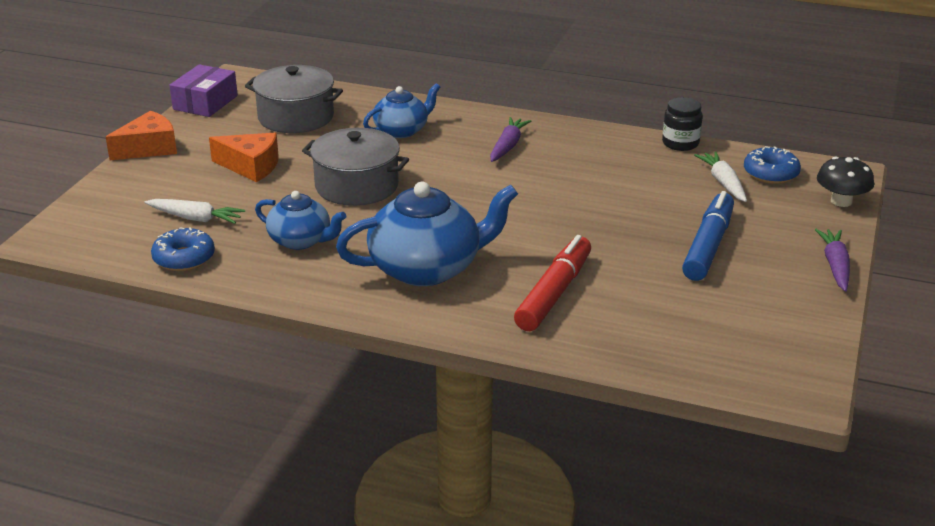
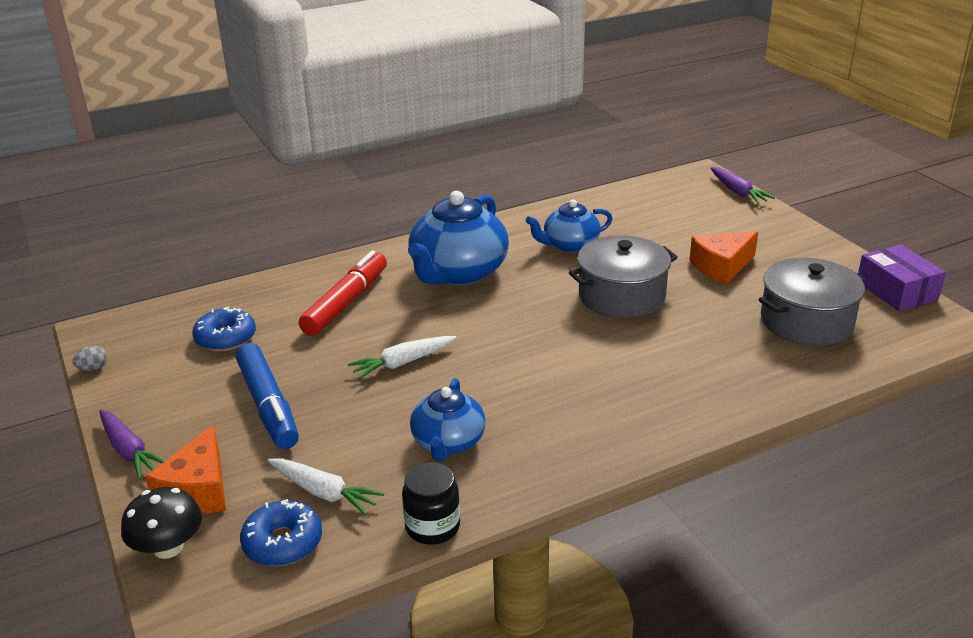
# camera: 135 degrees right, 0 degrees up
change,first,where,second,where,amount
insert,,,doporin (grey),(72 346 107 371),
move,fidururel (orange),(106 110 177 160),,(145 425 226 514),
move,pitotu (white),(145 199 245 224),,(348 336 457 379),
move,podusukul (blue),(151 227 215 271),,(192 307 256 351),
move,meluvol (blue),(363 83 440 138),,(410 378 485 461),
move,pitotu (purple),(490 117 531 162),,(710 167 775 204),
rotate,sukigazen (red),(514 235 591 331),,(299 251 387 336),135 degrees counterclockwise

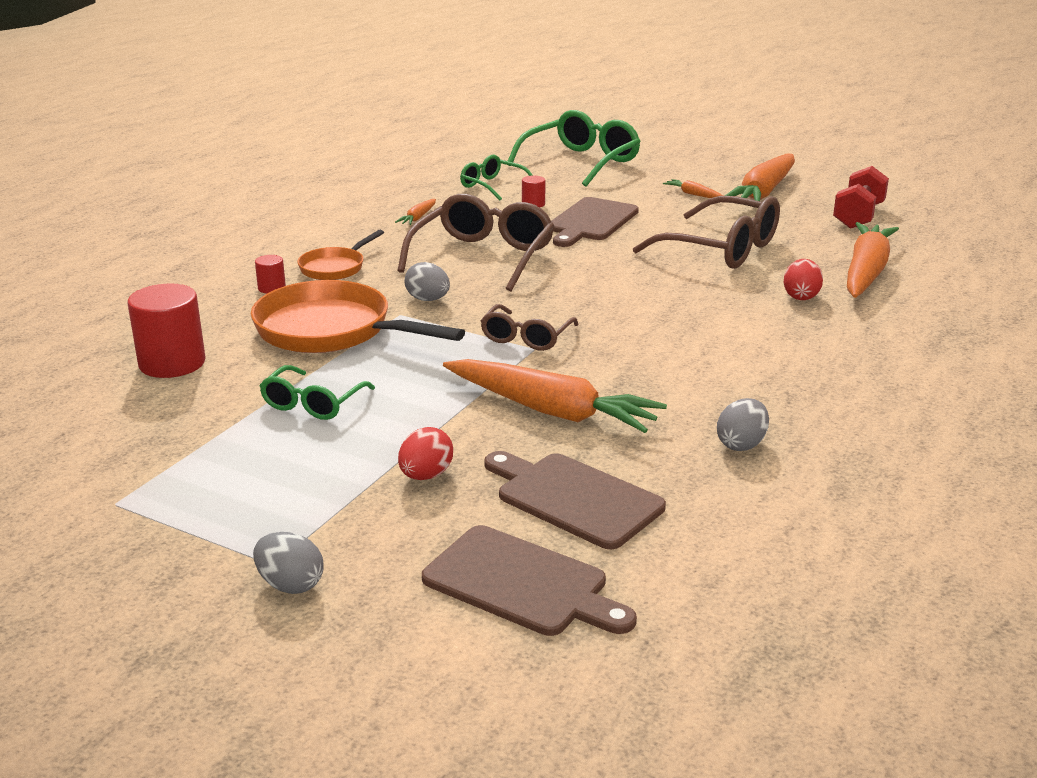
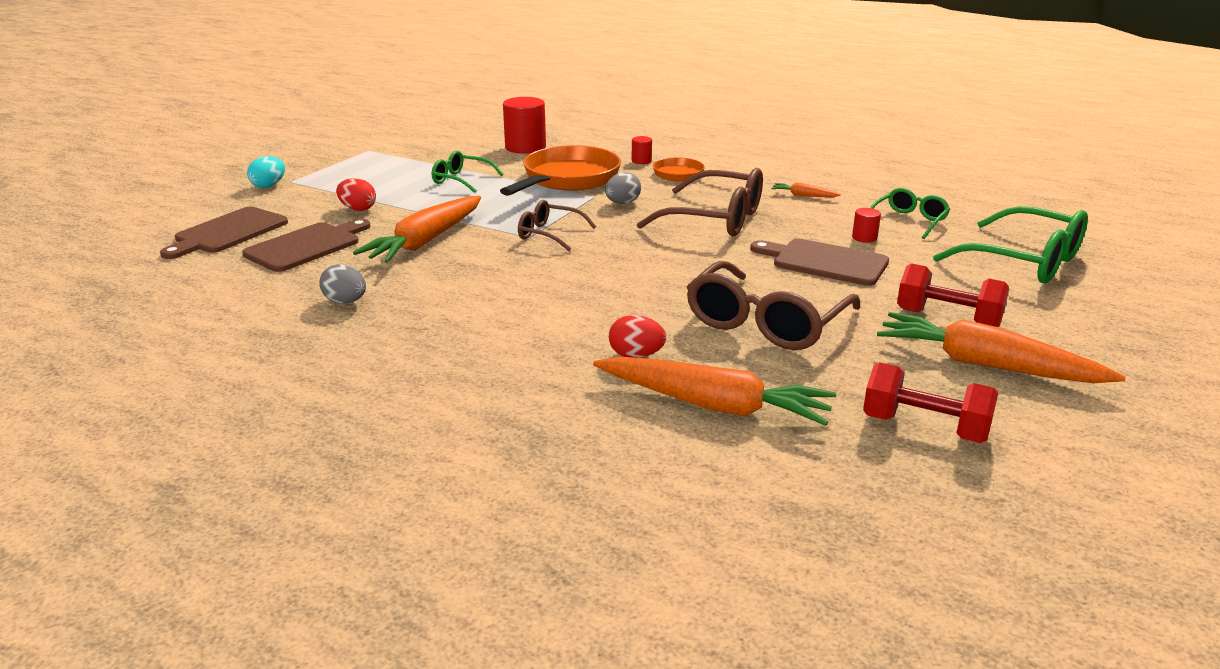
# camera: 90 degrees right, 0 degrees up
change,first,where,second,where,amount
replace,pitotu (orange),(663 179 723 198),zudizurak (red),(897 263 1009 327),
recolor,doporin (grey),(253 532 324 594),doporin (turquoise),(247 156 285 188),

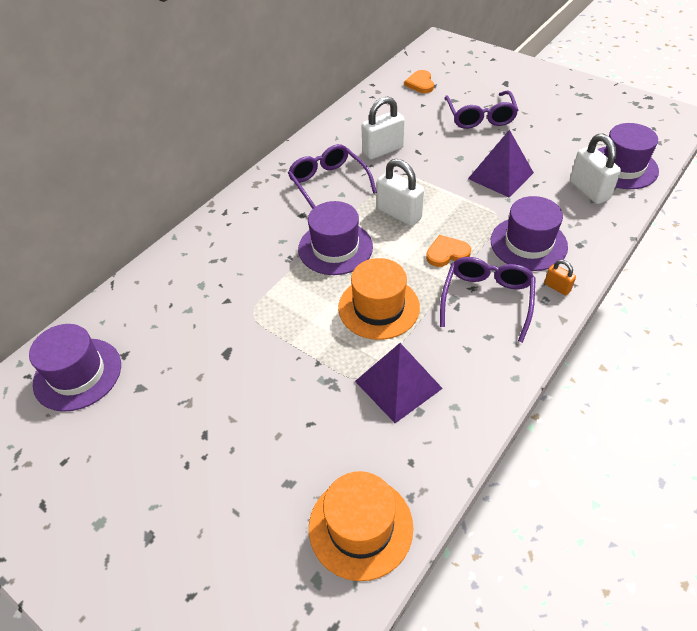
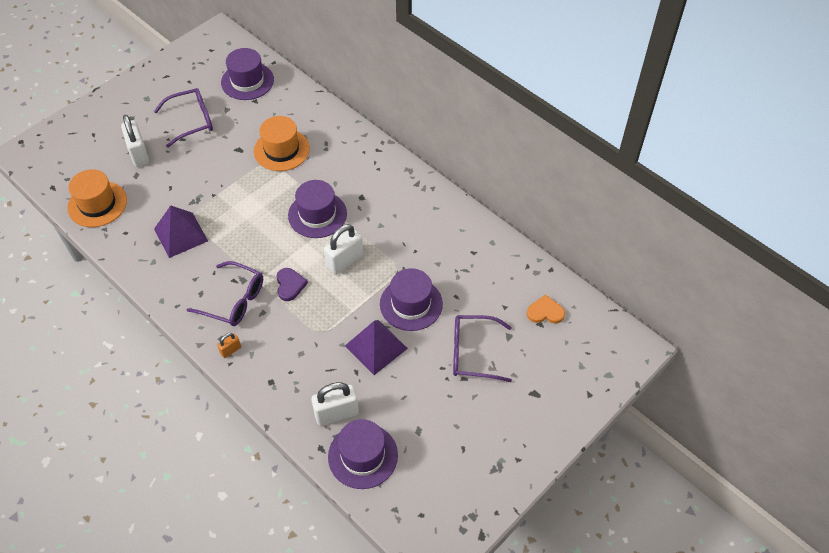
# camera: 95 degrees right, 5 degrees up
change,first,where,second,where,amount
move,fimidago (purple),(288 144 377 209),,(154 88 213 148),
move,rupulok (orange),(338 258 420 340),,(254 116 310 171),
move,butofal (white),(362 97 405 160),,(121 115 149 167),
move,rupulok (purple),(491 196 568 271),,(380 268 443 331),
recolor,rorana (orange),(426 235 471 267),rorana (purple),(276 268 308 301),

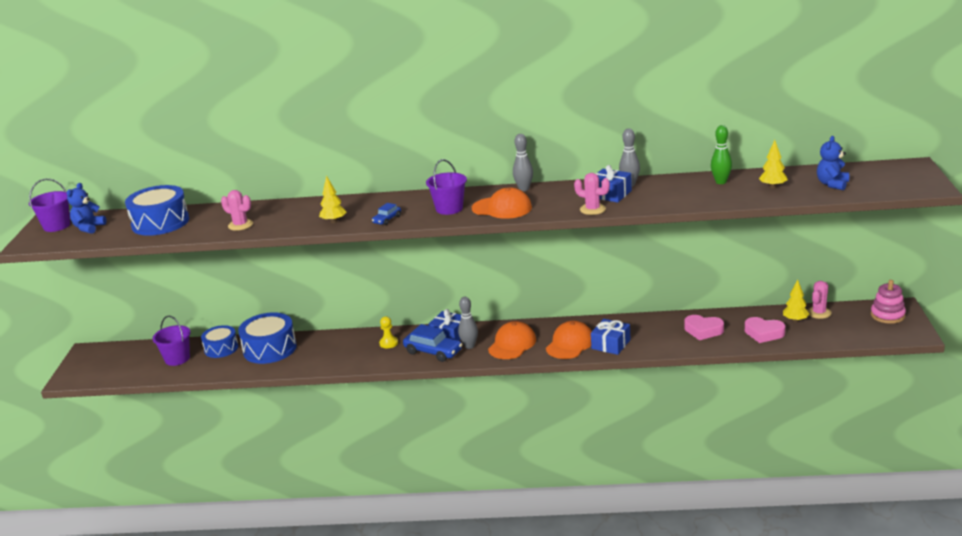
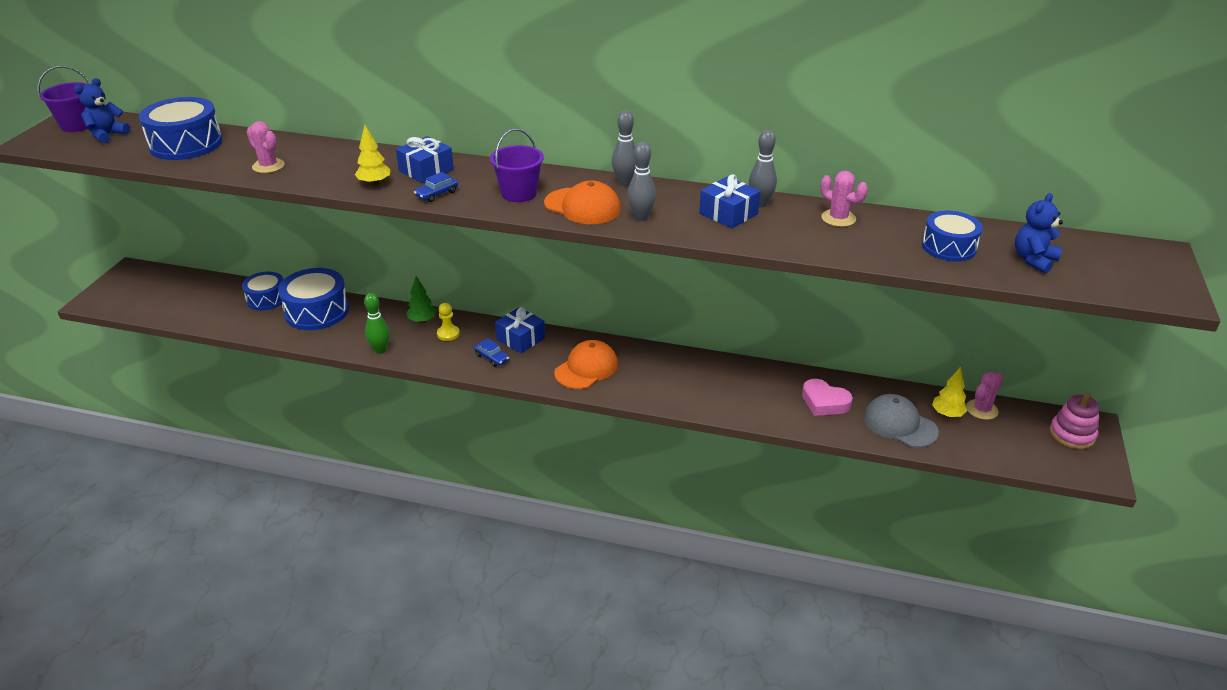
# camera: 10 degrees right, 10 degrees up
change,first,where,second,where,amount
delete,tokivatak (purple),(152 315 191 366),,,
delete,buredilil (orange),(546 321 592 359),,,
insert,,,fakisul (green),(406 276 437 323),
move,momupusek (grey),(458 297 478 349),,(627 142 656 221),
move,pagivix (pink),(574 173 610 215),,(820 171 868 227),
move,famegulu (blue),(591 319 630 355),,(396 136 454 183),
move,momupusek (green),(711 125 732 184),,(364 293 390 354),
replace,rorana (pink),(745 317 785 343),buredilil (grey),(863 394 939 448),
replace,fakisul (yellow),(759 140 788 189),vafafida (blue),(922 211 983 261),
resize,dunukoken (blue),(403 324 463 362),,(474 338 509 367),x0.54

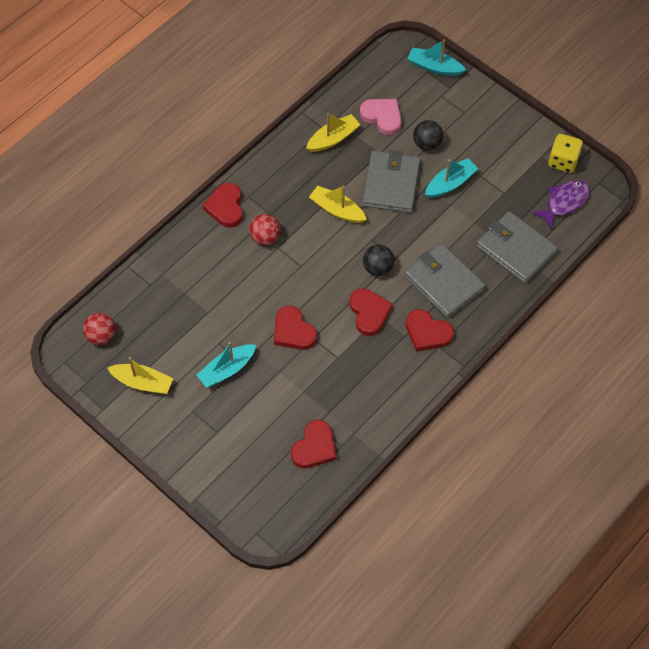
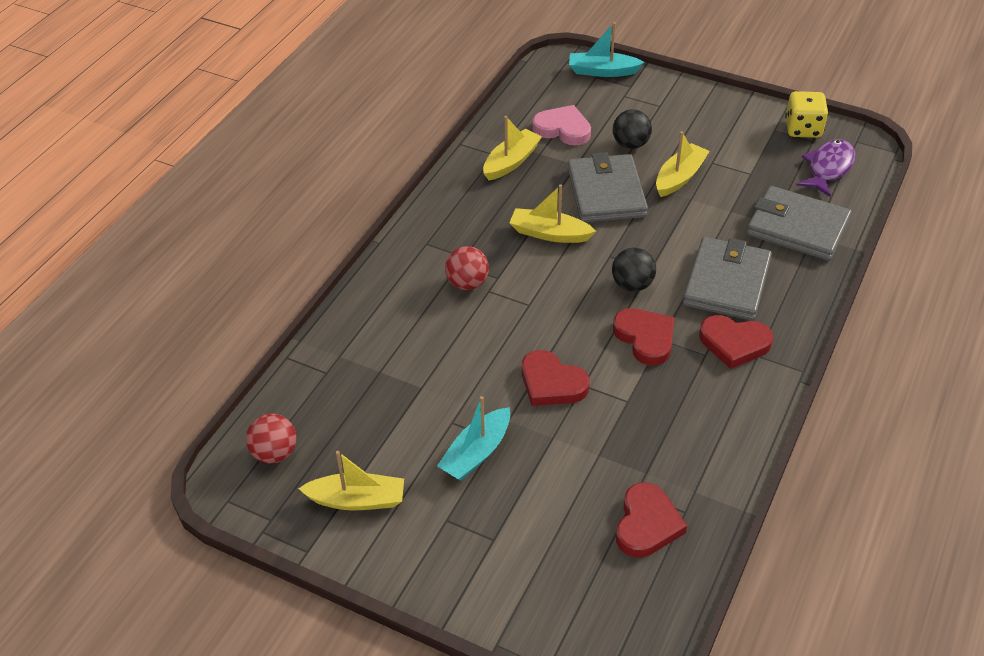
# camera: 15 degrees left, 15 degrees down
change,first,where,second,where,amount
delete,rorana (red),(202 183 243 228),,,
recolor,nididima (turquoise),(425 158 478 198),nididima (yellow),(656 131 710 197),
rotate,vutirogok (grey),(404 243 486 318),,(683 237 772 321),75 degrees clockwise

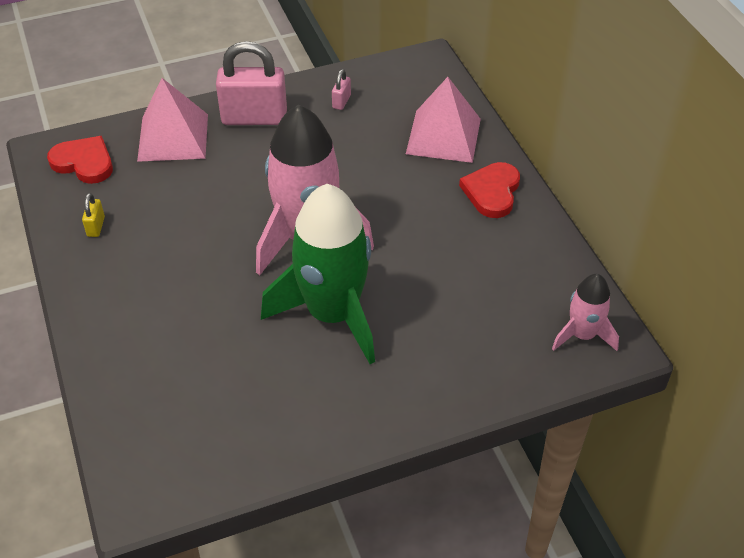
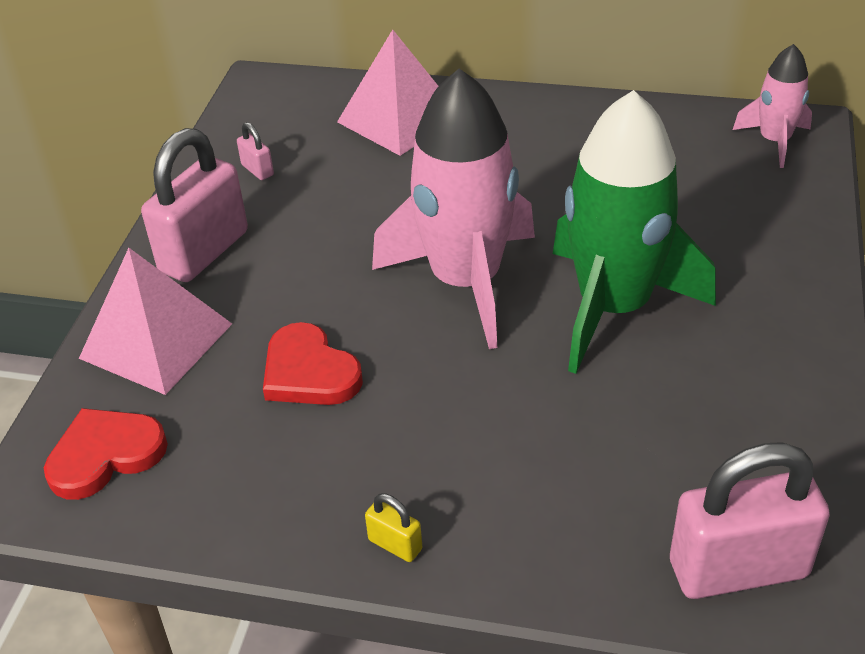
# camera: 55 degrees left, 5 degrees down
change,first,where,second,where,amount
insert,,,butofal (pink),(670 442 830 599),
move,butofal (yellow),(82 193 105 237),,(365 493 422 562),
move,rorana (red),(459 162 520 218),,(263 322 363 405),

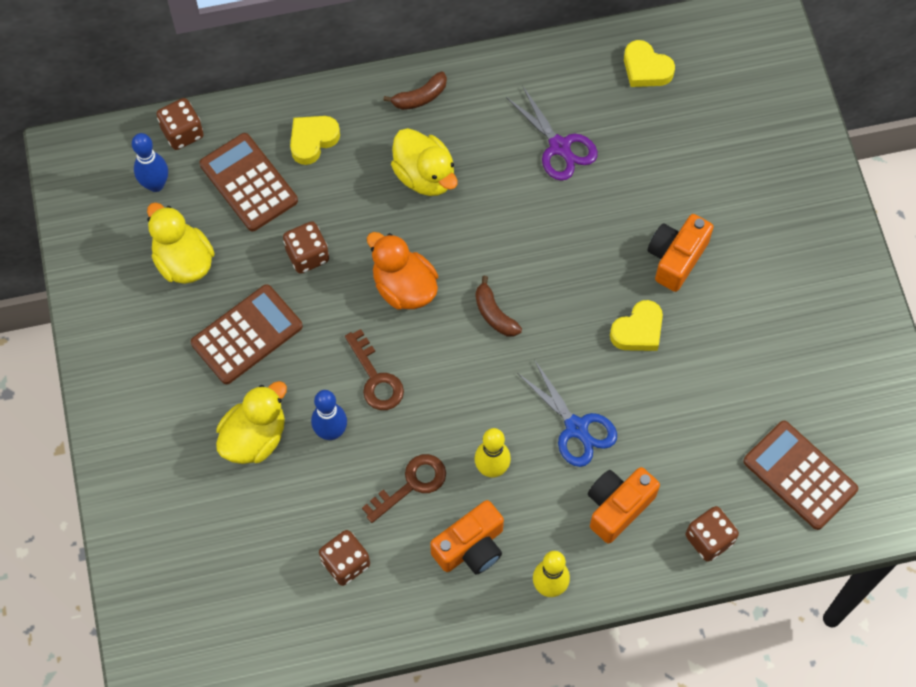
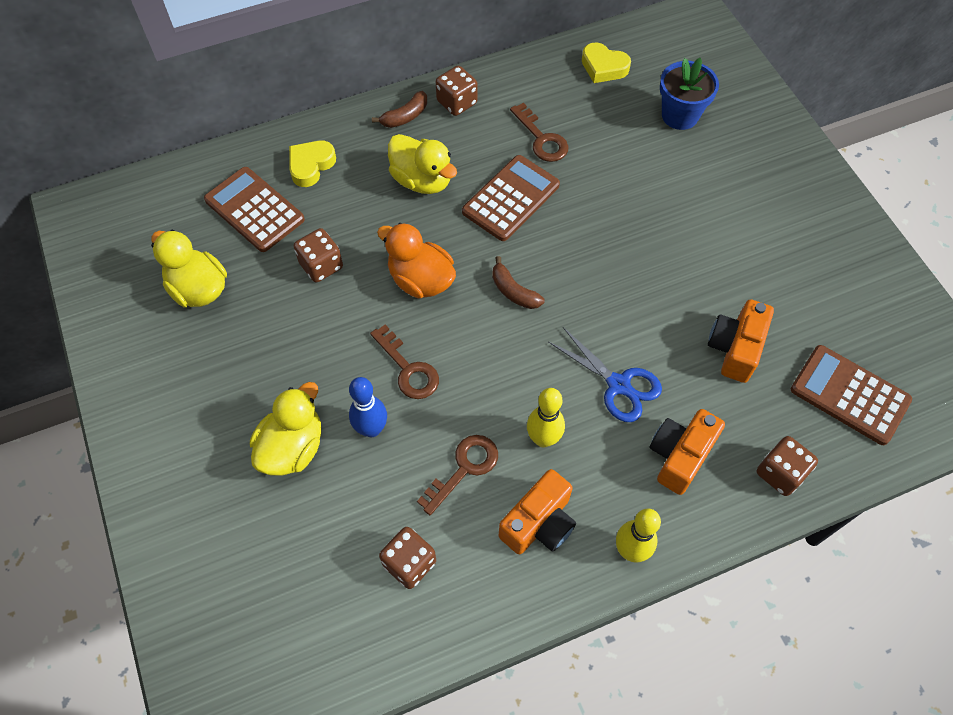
# camera: 10 degrees left, 5 degrees down
change,first,where,second,where,amount
delete,momupusek (blue),(132 133 168 192),,,
delete,rorana (yellow),(610 300 663 351),,,
insert,,,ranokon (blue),(660 58 719 130),
move,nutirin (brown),(157 98 204 150),,(436 66 478 116),
move,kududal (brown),(191 284 303 384),,(462 155 560 241),
move,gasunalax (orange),(648 214 713 292),,(708 299 774 383),
replace,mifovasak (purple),(506 87 598 181),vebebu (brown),(510 103 568 162),

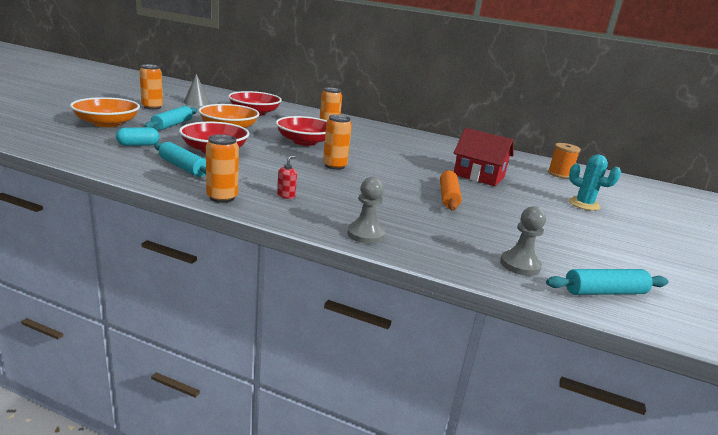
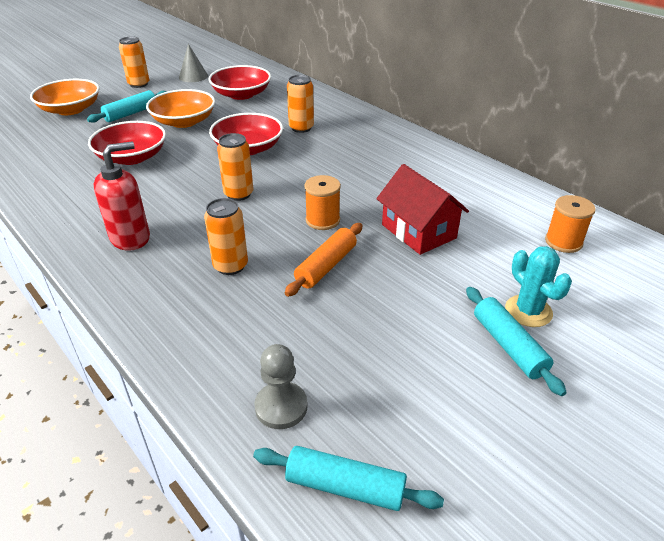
# camera: 30 degrees right, 15 degrees up
change,first,where,second,where,amount
delete,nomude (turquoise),(116 127 160 146),,,
delete,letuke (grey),(347 177 385 244),,,
insert,,,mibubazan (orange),(304 175 341 230),
move,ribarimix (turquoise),(154 142 206 177),,(466 287 567 396),
move,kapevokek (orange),(206 134 239 203),,(204 198 248 275),
resize,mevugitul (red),(277 155 297 199),,(94 142 150 251),x2.17

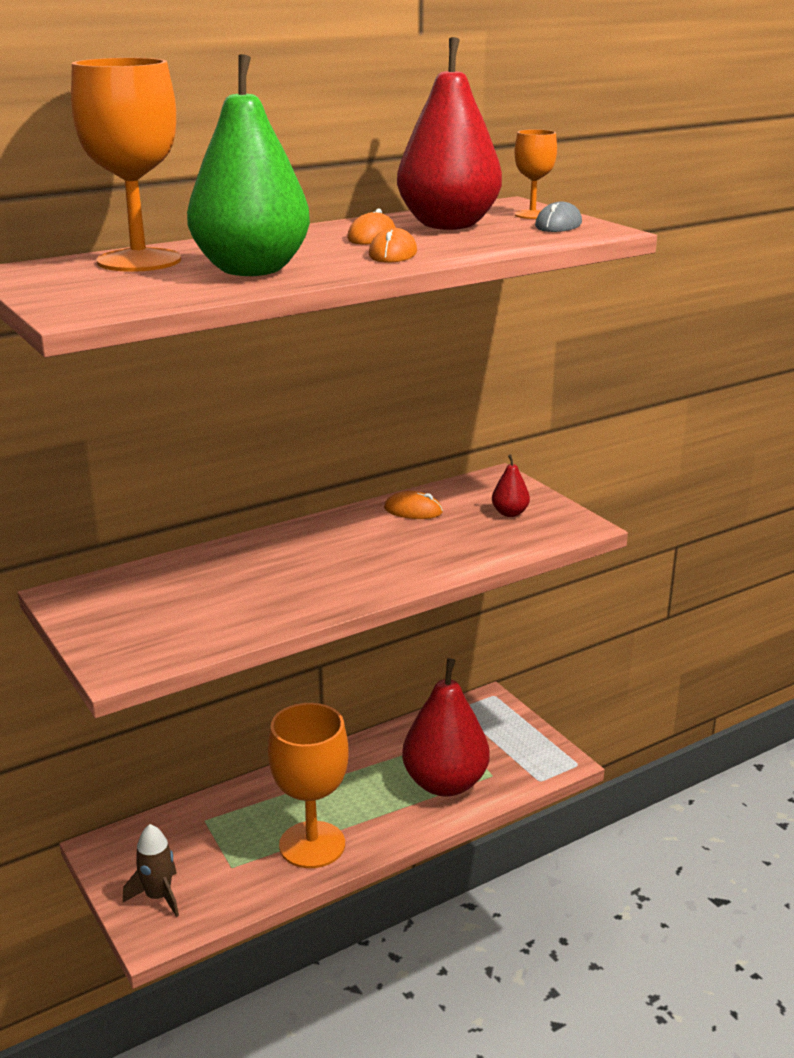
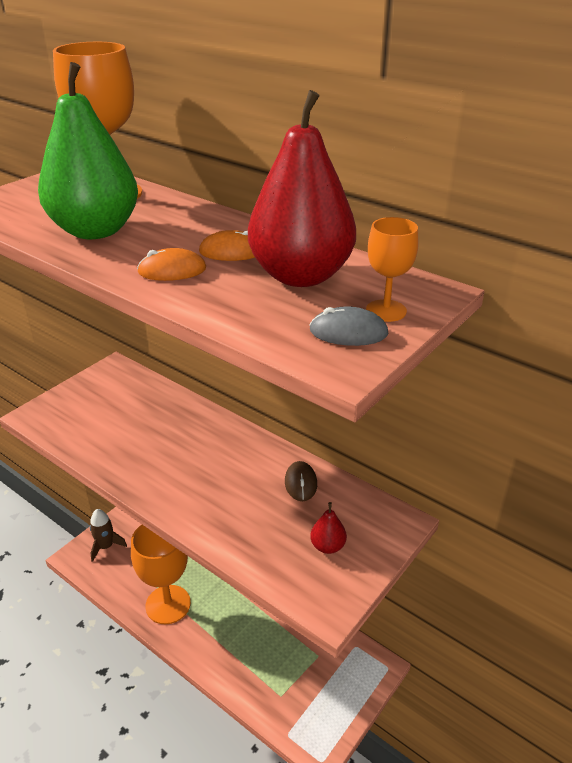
# camera: 70 degrees right, 10 degrees up
change,first,where,second,where,amount
delete,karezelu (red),(402 658 489 797),,,
recolor,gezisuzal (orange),(384 491 443 519),gezisuzal (brown),(285 461 317 501),

